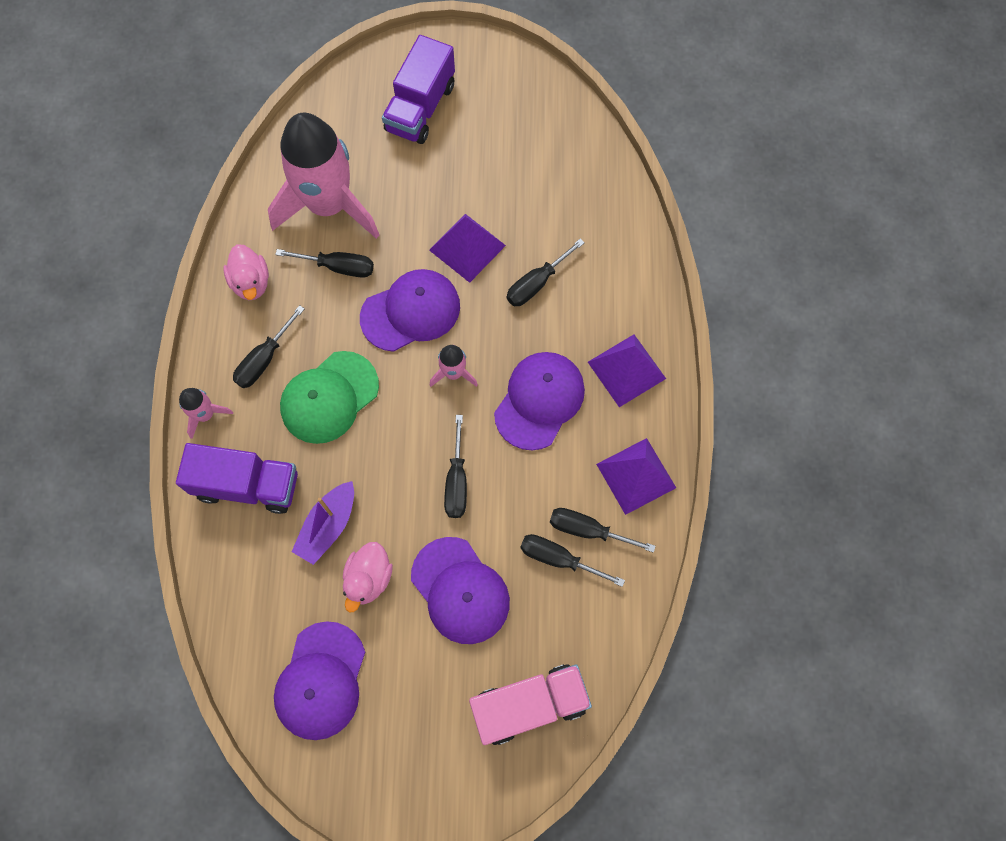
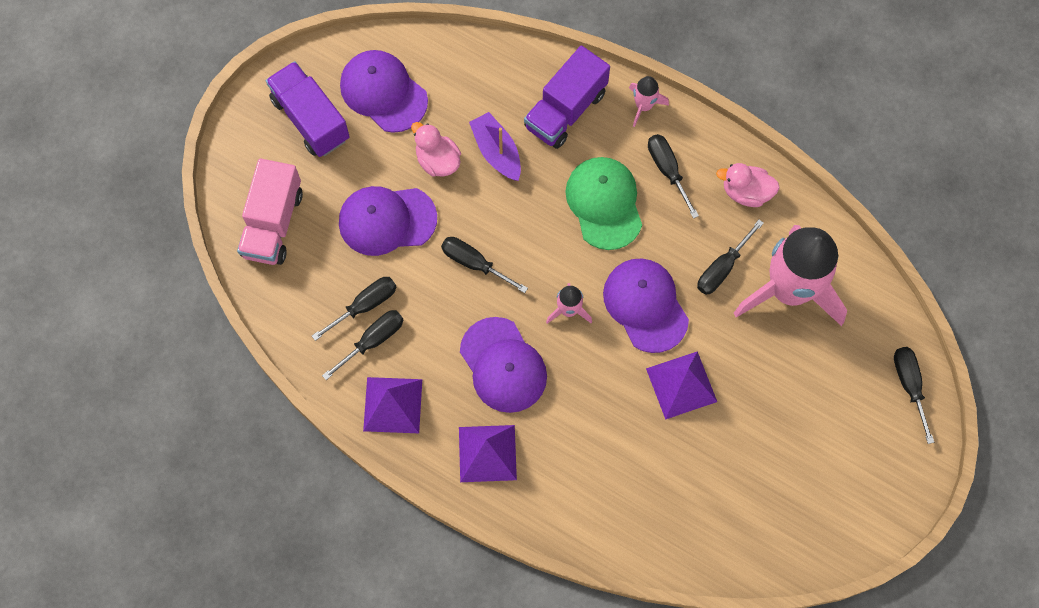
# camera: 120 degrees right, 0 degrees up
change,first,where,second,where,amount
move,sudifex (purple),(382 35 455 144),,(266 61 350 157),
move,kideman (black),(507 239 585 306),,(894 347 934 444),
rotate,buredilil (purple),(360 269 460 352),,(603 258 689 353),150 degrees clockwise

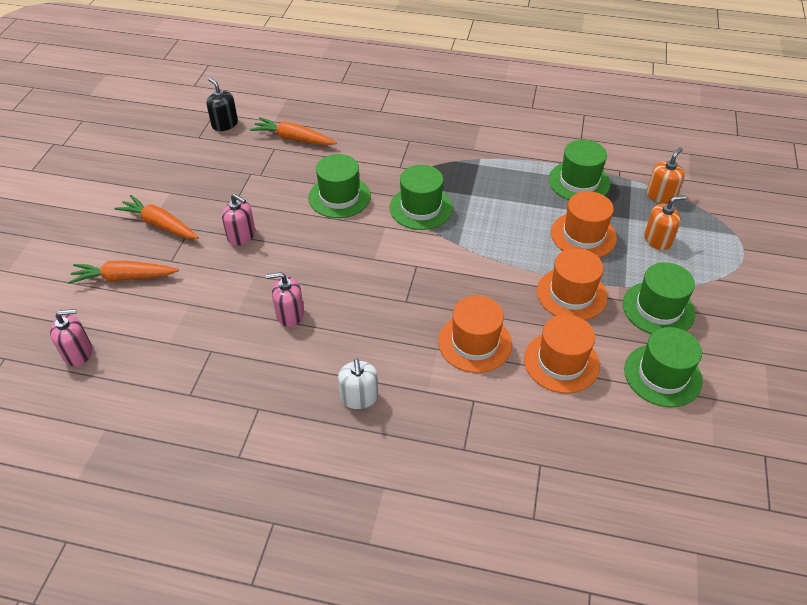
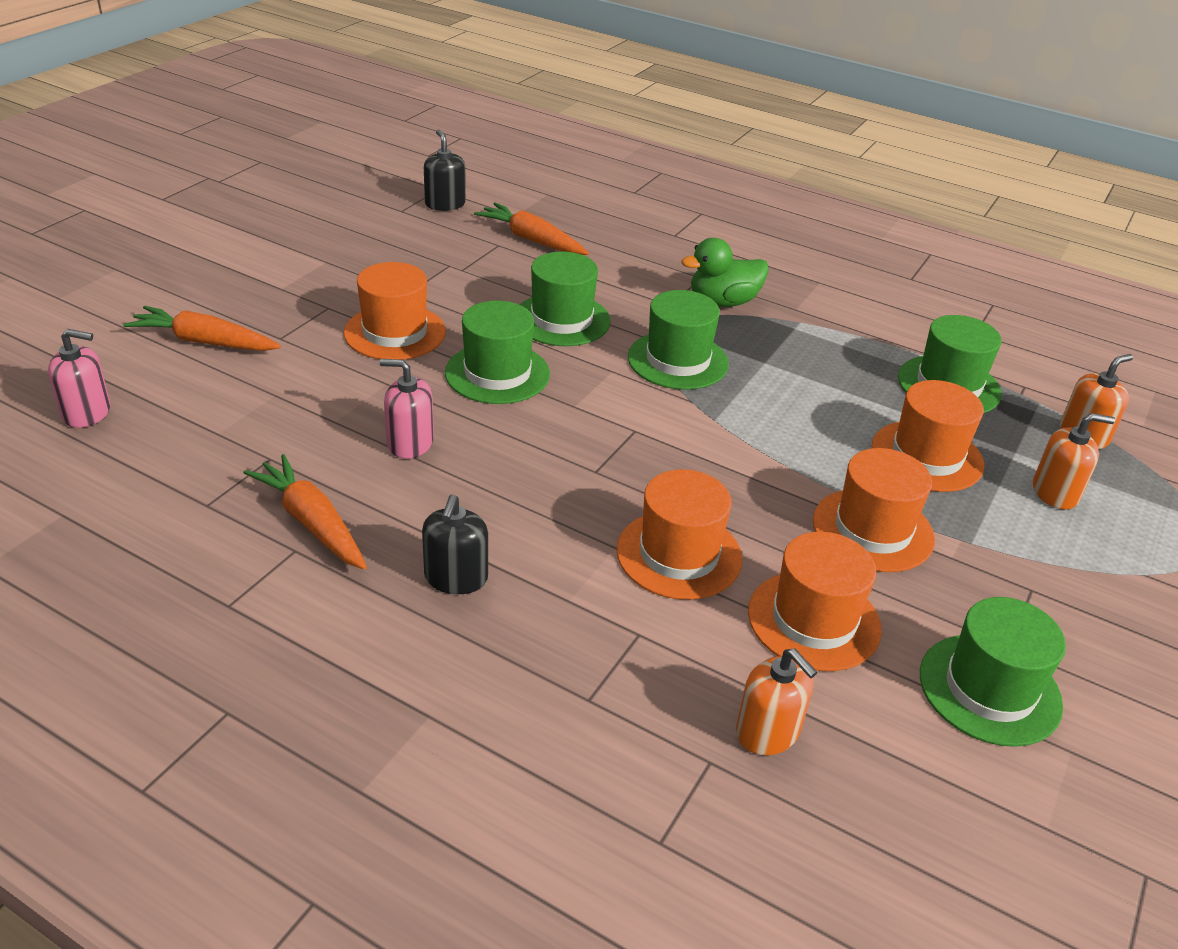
# camera: 15 degrees right, 10 degrees down
change,first,where,second,where,amount
insert,,,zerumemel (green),(681 238 769 307),
insert,,,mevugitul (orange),(736 649 817 755),
move,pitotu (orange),(114 195 199 239),,(243 454 367 570),
move,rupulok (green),(623 262 695 334),,(445 301 550 404),
replace,mevugitul (pink),(222 194 255 246),rupulok (orange),(344 262 446 360),
recolor,mevugitul (white),(338 358 378 409),mevugitul (black),(422 494 488 594),

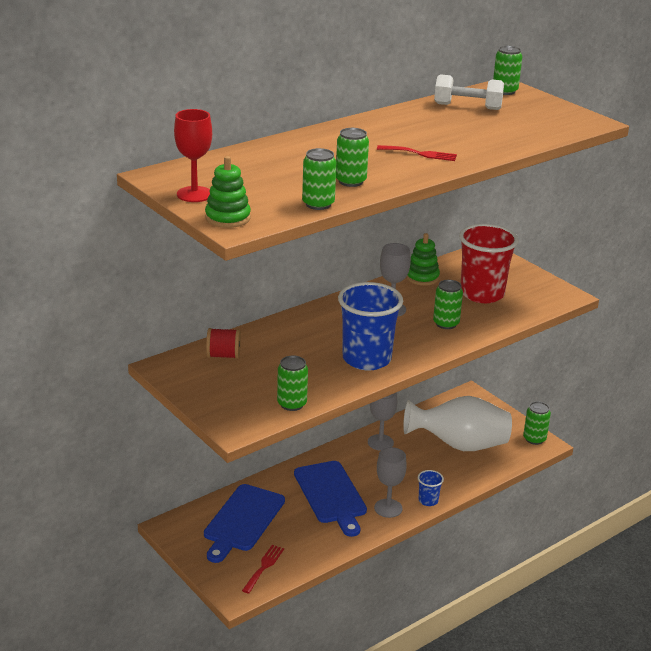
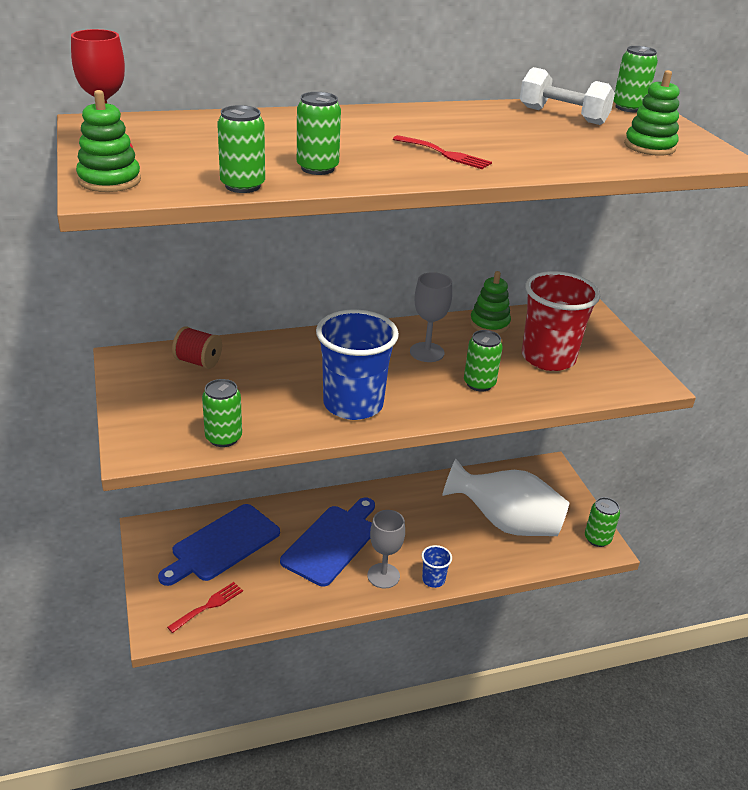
# camera: 20 degrees right, 5 degrees up
change,first,where,second,where,amount
delete,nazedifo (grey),(368 392 397 451),,,
insert,,,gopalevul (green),(624 70 679 156),
rotate,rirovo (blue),(294 461 367 537),,(280 498 375 587),150 degrees counterclockwise

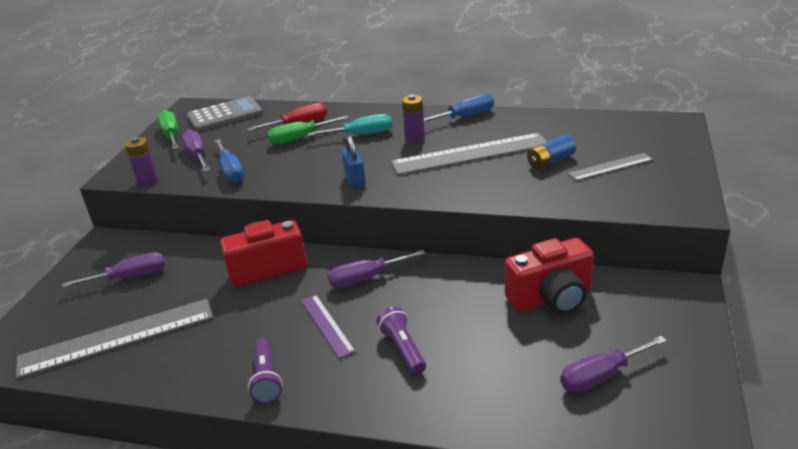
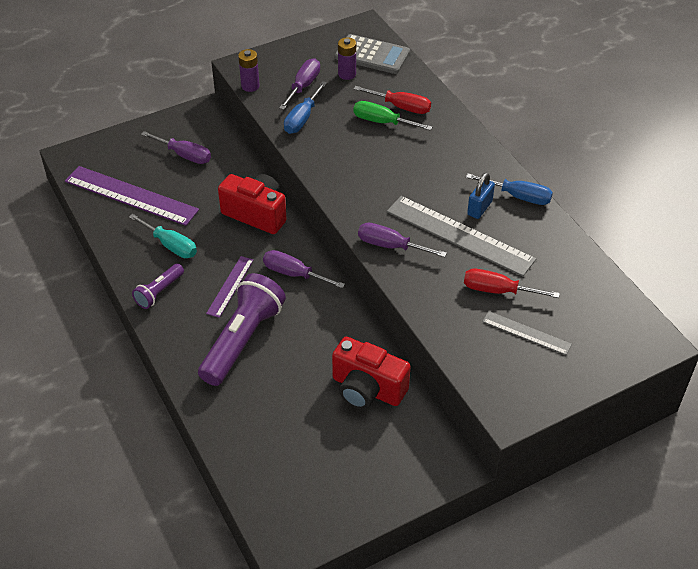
# camera: 45 degrees right, 15 degrees up
change,first,where,second,where,amount
delete,kideman (green),(158 110 179 149),,,
move,kideman (turquoise),(307 114 392 136),,(129 214 197 258),
move,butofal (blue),(342 136 366 188),,(467 173 495 219),
move,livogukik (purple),(402 95 425 142),,(338 37 356 80),
move,kideman (purple),(560 336 667 393),,(358 223 447 257),
replace,livogukik (blue),(527 134 576 170),kideman (red),(464 269 560 298),
recolor,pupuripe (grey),(16 299 213 379),pupuripe (purple),(65 166 199 226),
resize,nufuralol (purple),(377 307 426 374),,(198 273 286 386),x1.95

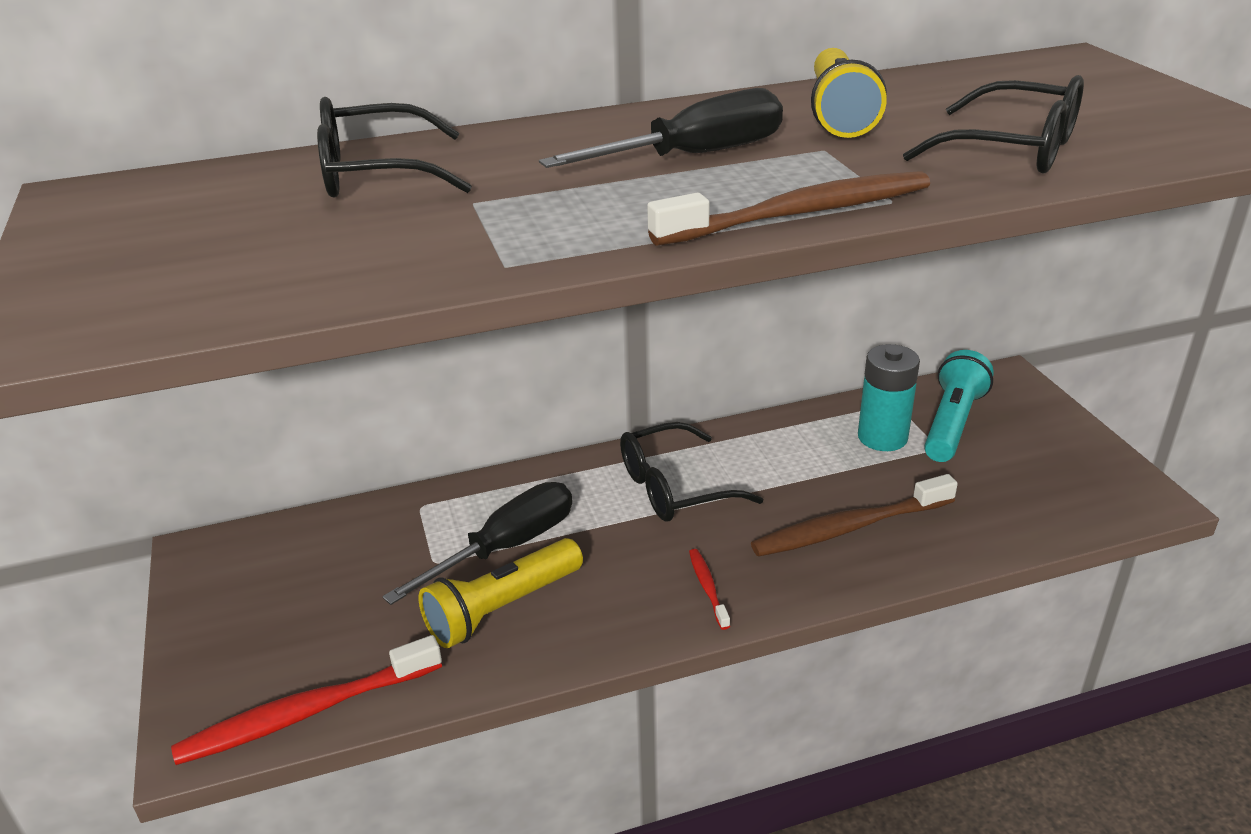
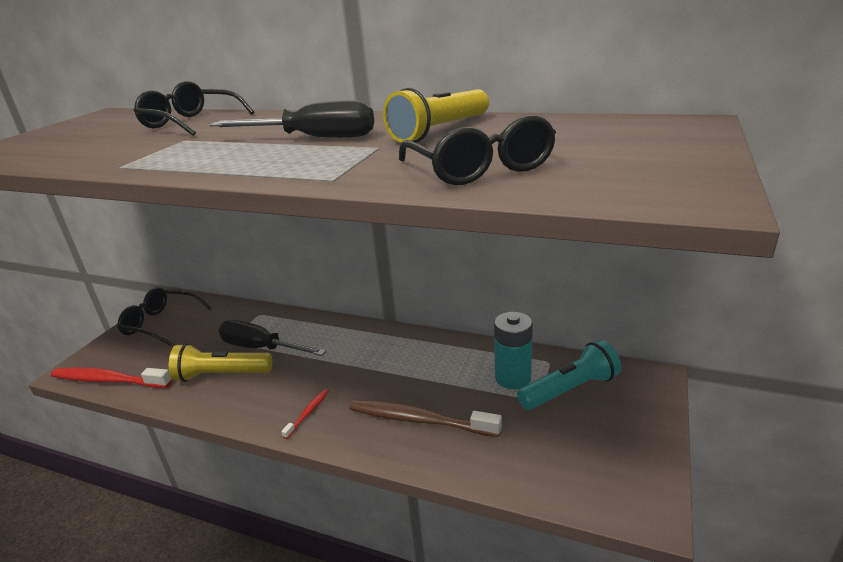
# camera: 40 degrees right, 5 degrees down
change,first,where,second,where,amount
delete,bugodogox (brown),(647 171 930 245),,,
move,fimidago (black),(620 422 763 522),,(118 287 212 346),
rotate,kideman (black),(382 482 572 605),,(218 320 326 356),150 degrees counterclockwise

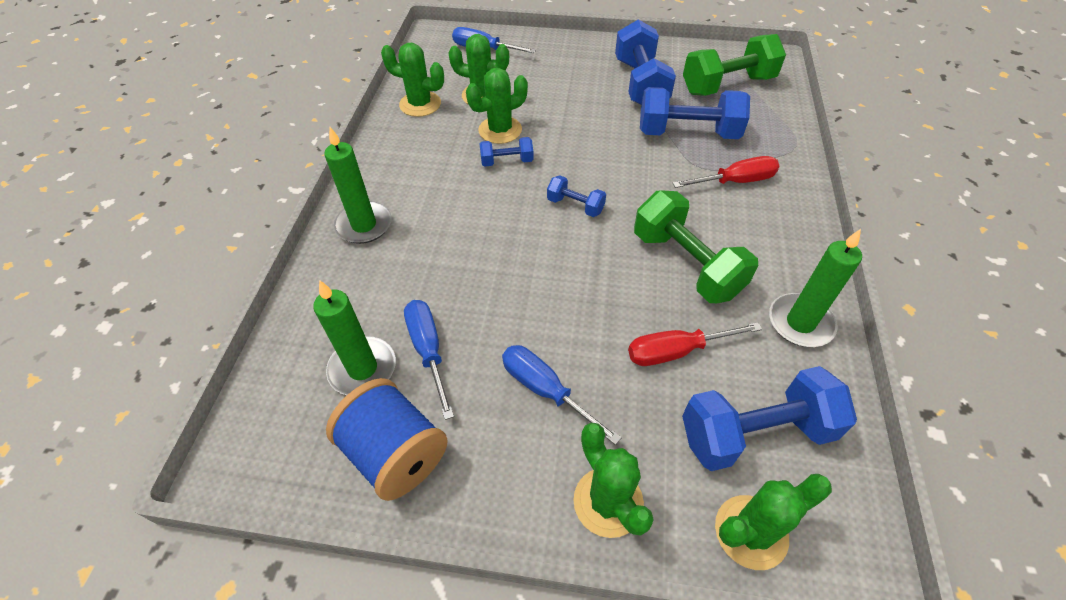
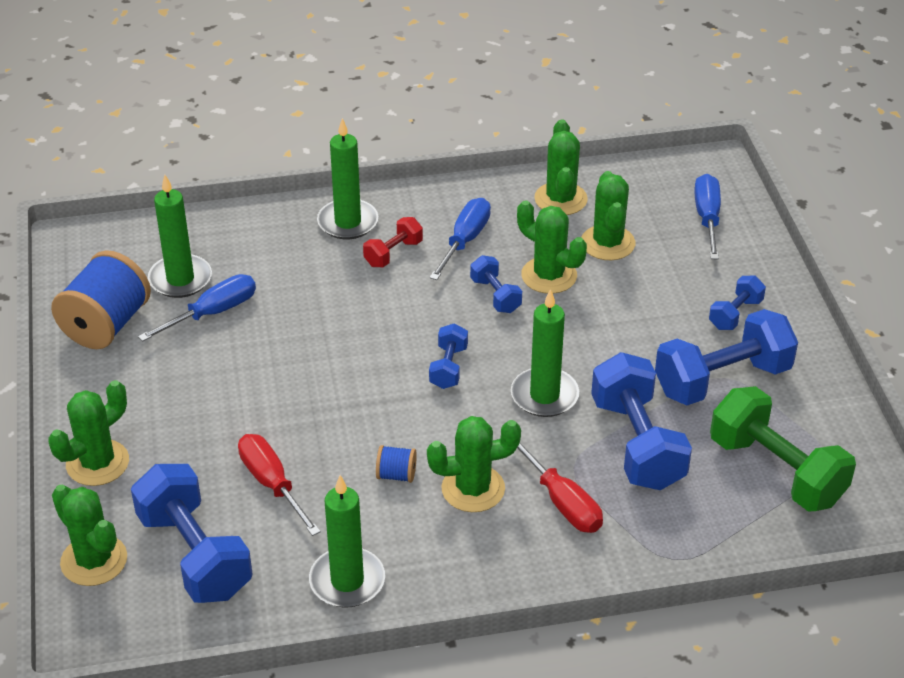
# camera: 70 degrees right, 10 degrees down
change,first,where,second,where,amount
insert,,,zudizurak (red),(363 217 423 267),
insert,,,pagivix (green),(427 416 521 512),
insert,,,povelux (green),(511 289 579 417),
insert,,,zudizurak (blue),(709 276 766 330),
move,kideman (blue),(502 345 622 445),,(429 198 491 280),
replace,zudizurak (green),(634 190 758 303),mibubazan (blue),(376 445 417 483),

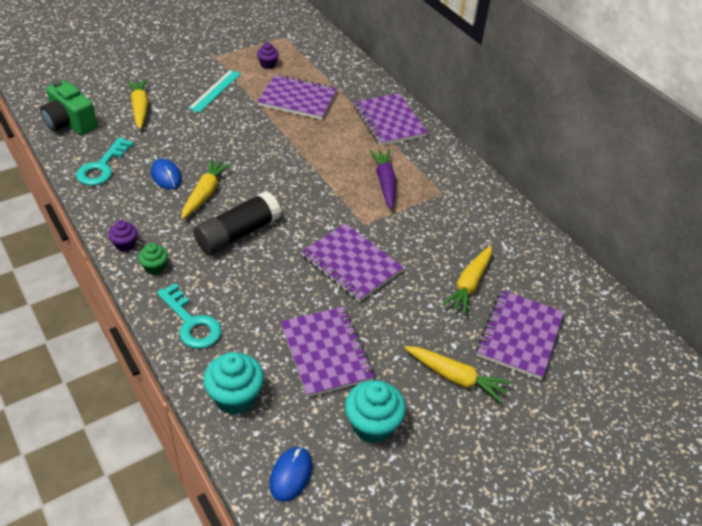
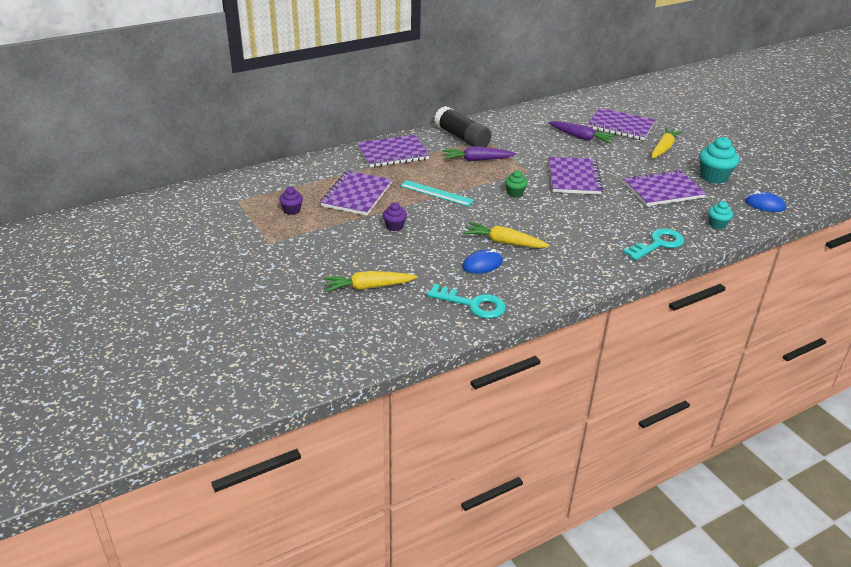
# camera: 85 degrees left, 10 degrees down
change,first,where,second,where,amount
delete,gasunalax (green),(40 80 98 135),,,
move,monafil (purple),(108 220 138 252),,(383 203 407 231),
move,monafil (green),(138 243 168 275),,(505 170 528 198),
move,pupuripe (turquoise),(188 70 241 113),,(400 180 474 206),
move,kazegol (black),(193 191 281 255),,(434 106 491 147),
recolor,pitotu (yellow),(442 246 492 315),pitotu (purple),(548 121 616 143),
rotate,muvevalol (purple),(301 223 404 302),,(549 157 603 195),45 degrees counterclockwise
resize,monafil (turquoise),(203 352 264 415),,(708 201 733 229),x0.57

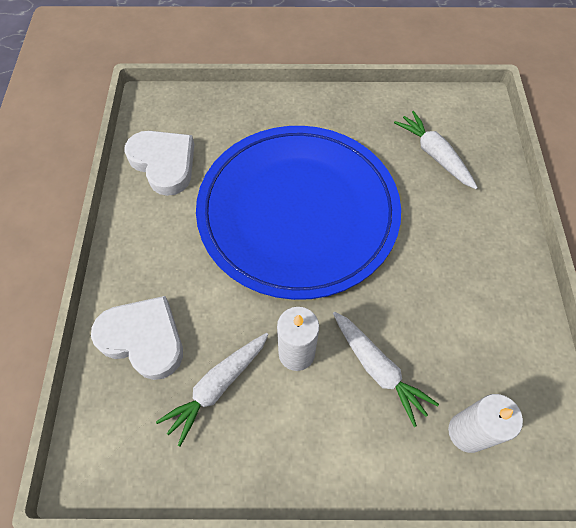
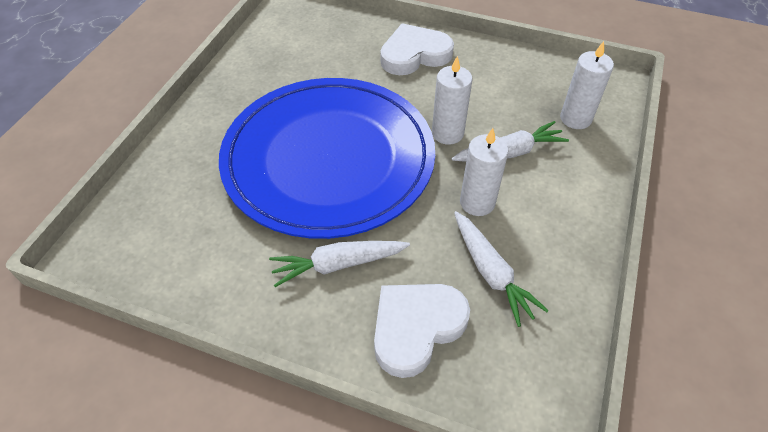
# camera: 70 degrees left, 10 degrees down
change,first,where,second,where,amount
insert,,,povelux (white),(432 56 472 145),
move,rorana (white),(124 131 194 196),,(380 23 454 75),
move,pitotu (white),(394 111 478 189),,(269 241 410 287),

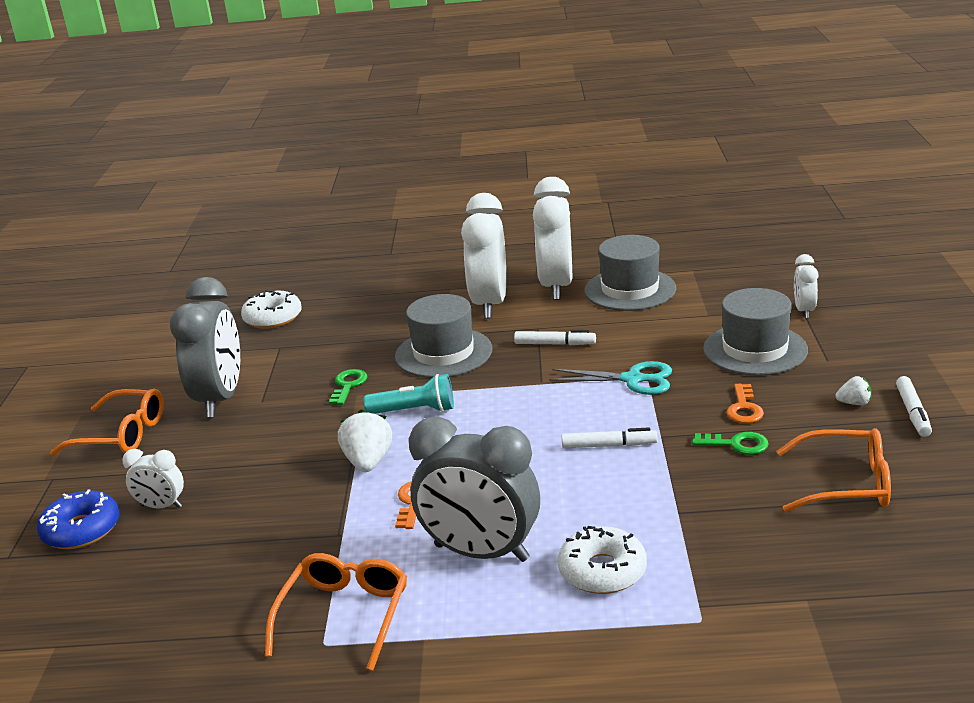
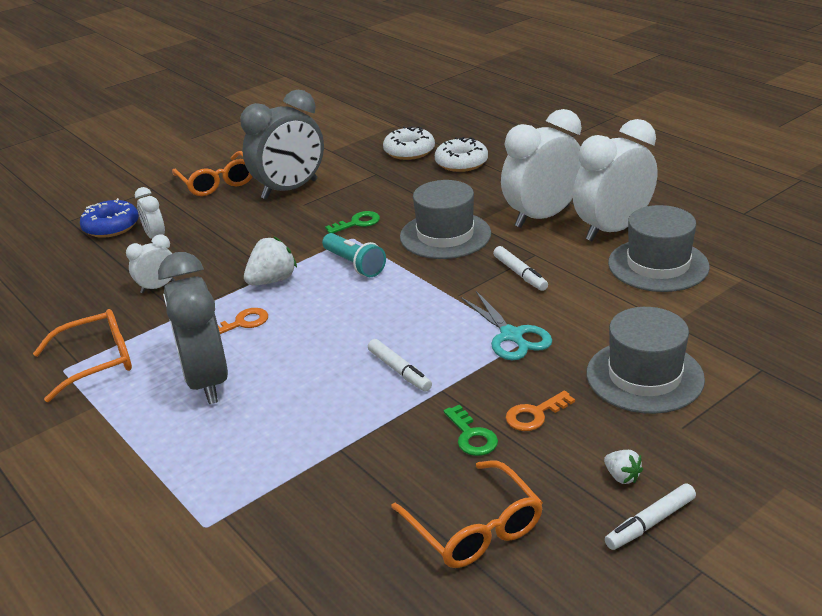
# camera: 50 degrees right, 5 degrees up
change,first,where,second,where,amount
move,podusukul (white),(558 526 647 594),,(435 137 488 172),
move,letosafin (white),(794 254 819 318),,(126 234 175 293),

